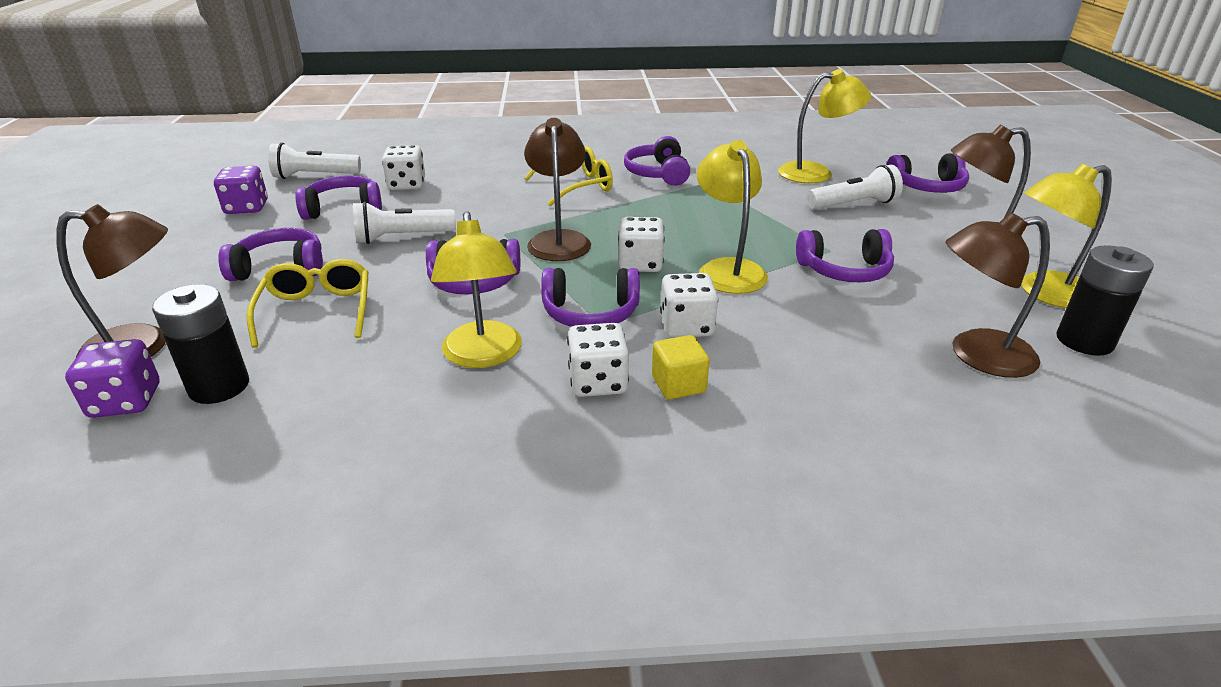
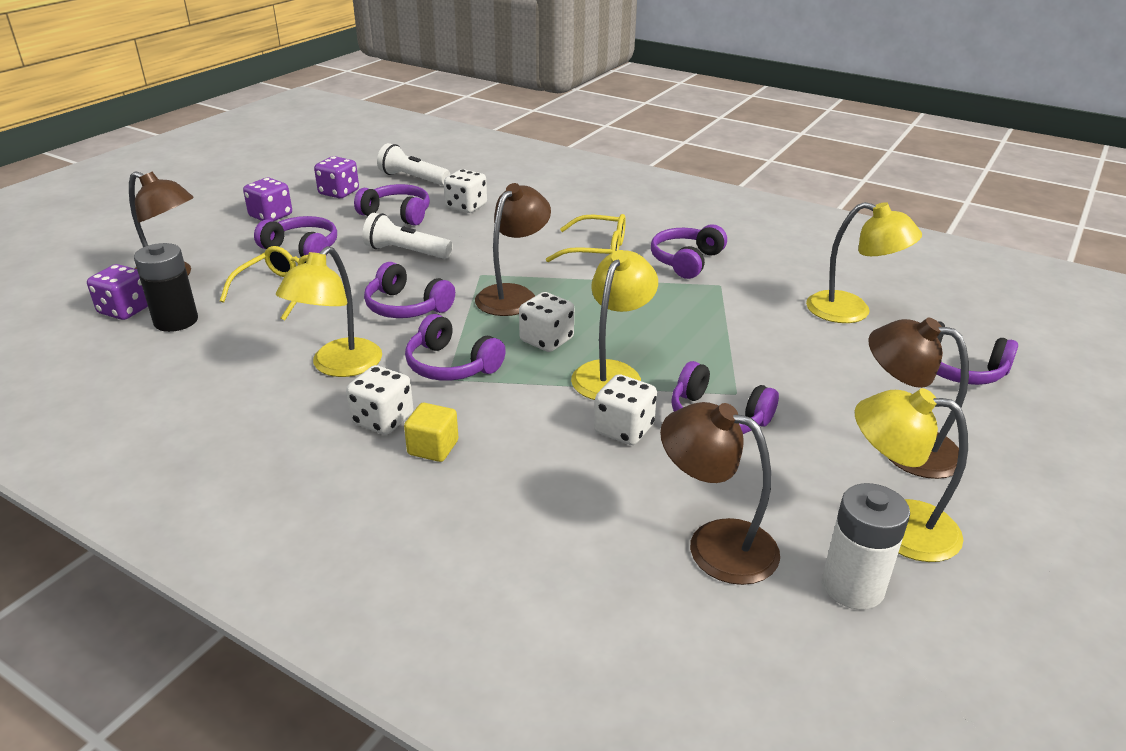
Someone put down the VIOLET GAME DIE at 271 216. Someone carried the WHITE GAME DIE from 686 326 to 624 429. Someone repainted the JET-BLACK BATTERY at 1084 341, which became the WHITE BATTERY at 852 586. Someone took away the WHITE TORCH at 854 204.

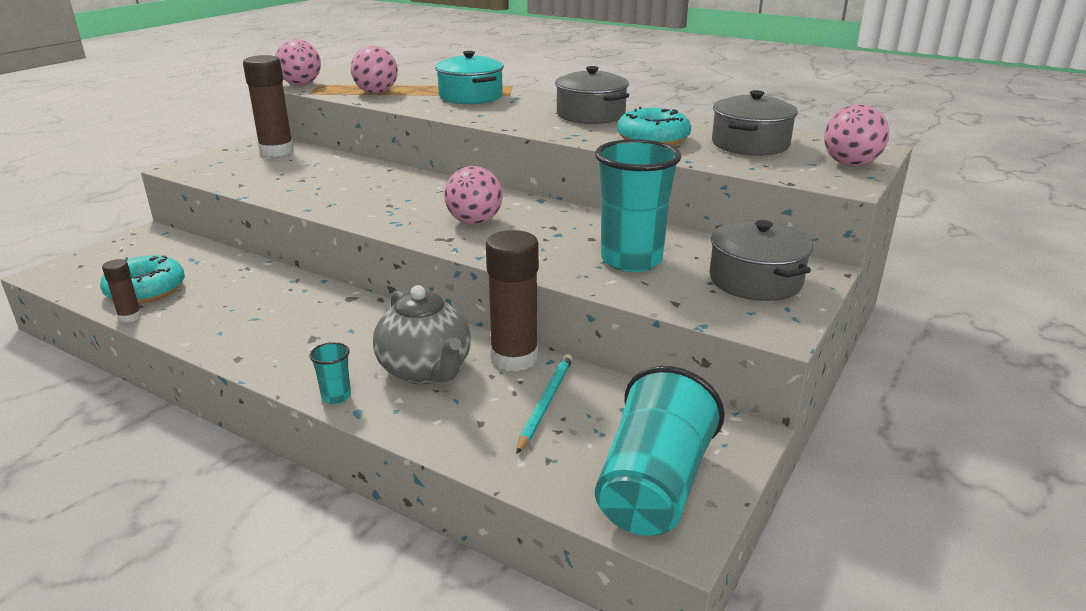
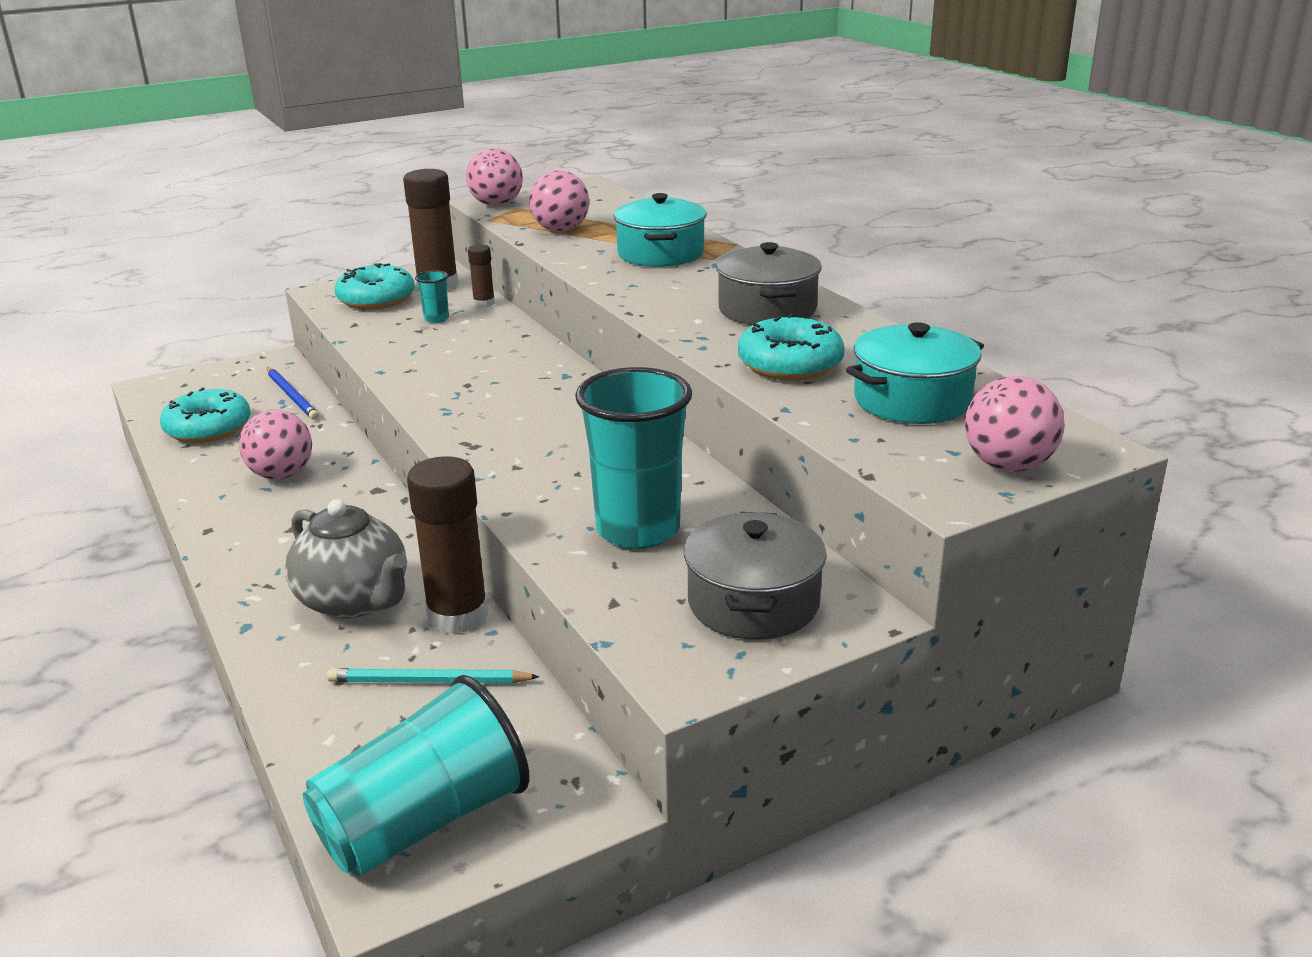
Someone carried the ROSE-PINK PLAY BALL from 474 222 to 281 475. Someone put down the COBALT PENCIL at 292 396. Someone rotated the ASH-GREY TEAPOT at 426 371 by 45 degrees counterclockwise. Someone rotated the TEAL PENCIL at 546 403 by 135 degrees counterclockwise. Someone put down the TEAL GLAZED DONUT at 376 299. Someone carried the TEAL TUMBLER from 336 396 to 436 319. Someone carried the RUSSET STICK OF GLUE from 130 317 to 484 303. Someone repainted the ASH-GREY COOKING POT at 750 144, which became the TEAL COOKING POT at 912 400.

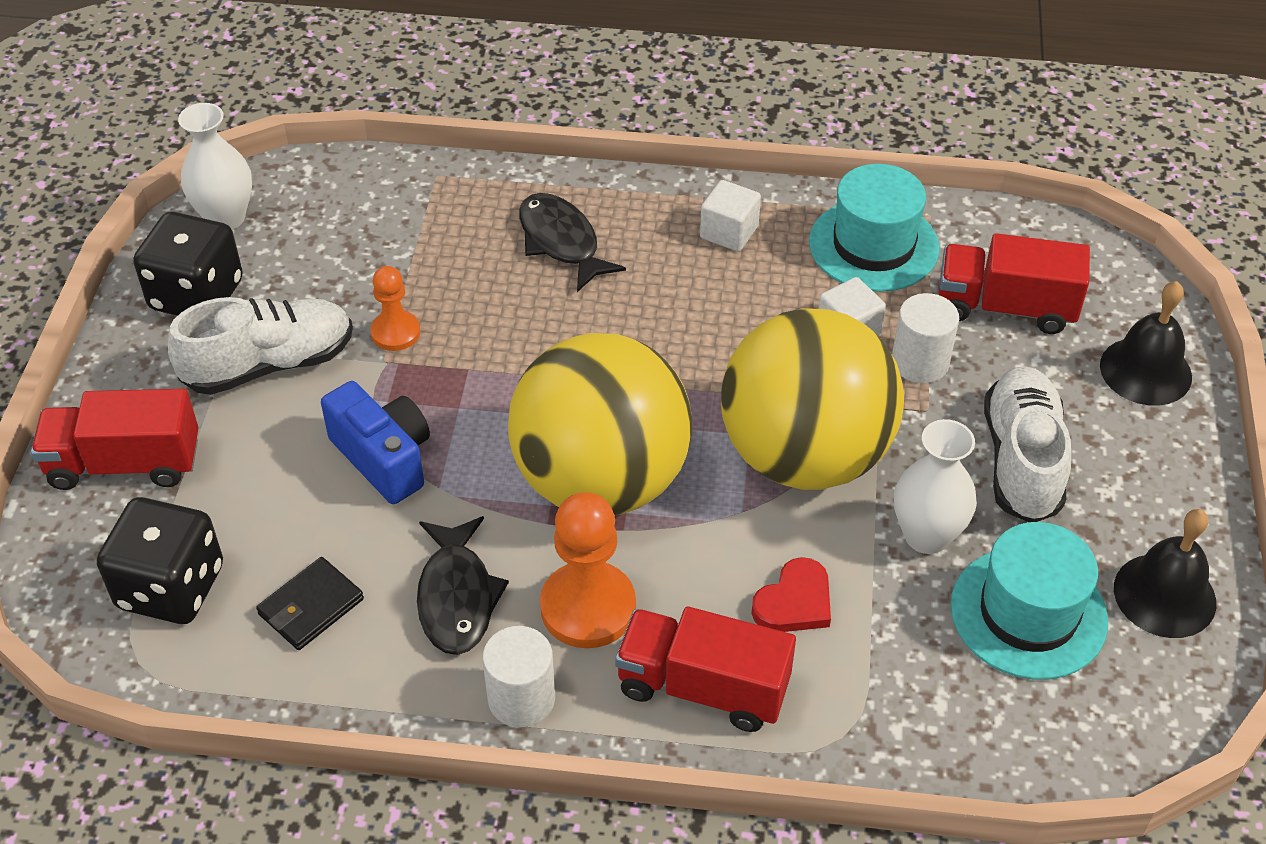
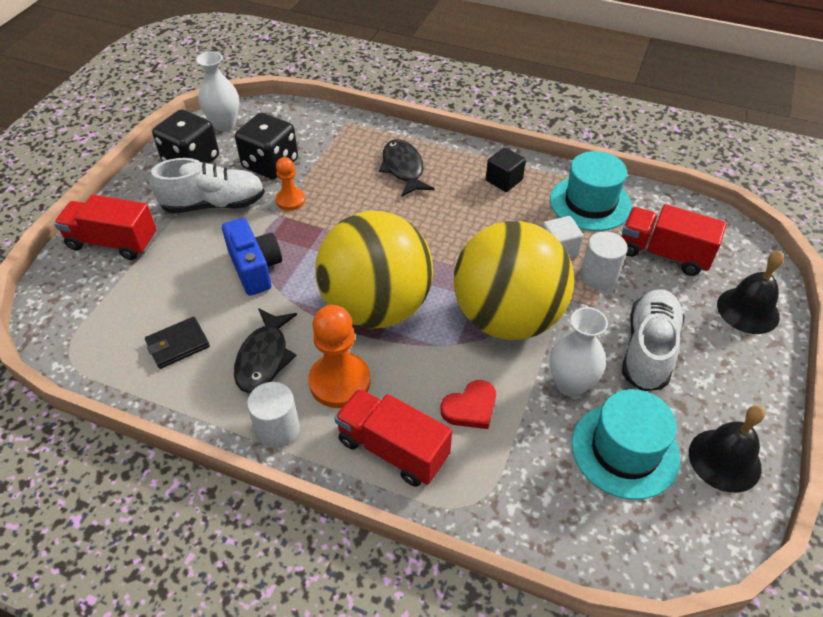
Someone carried the JET-BLACK GAME DIE from 171 587 to 270 164. Someone repainted the WHITE BLOCK at 729 232, which became the JET-BLACK BLOCK at 504 180.

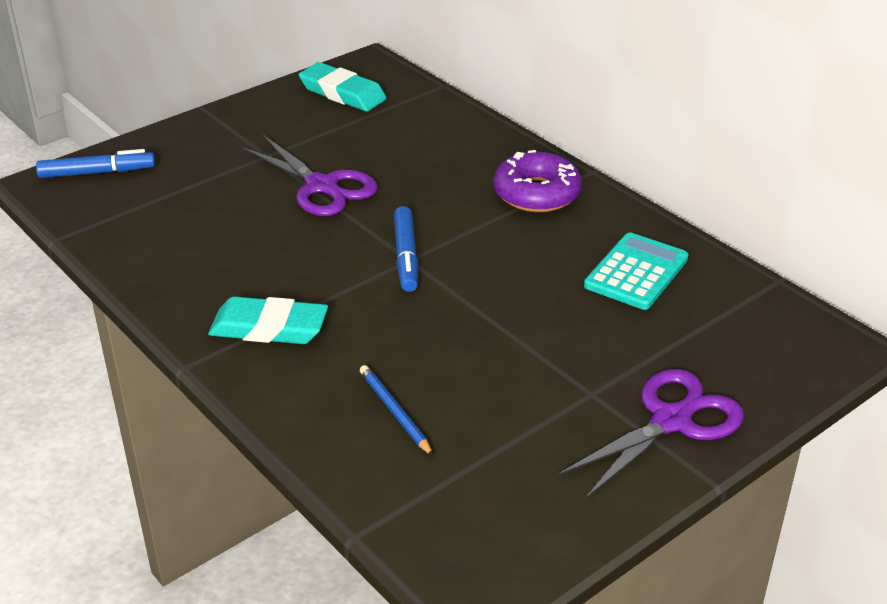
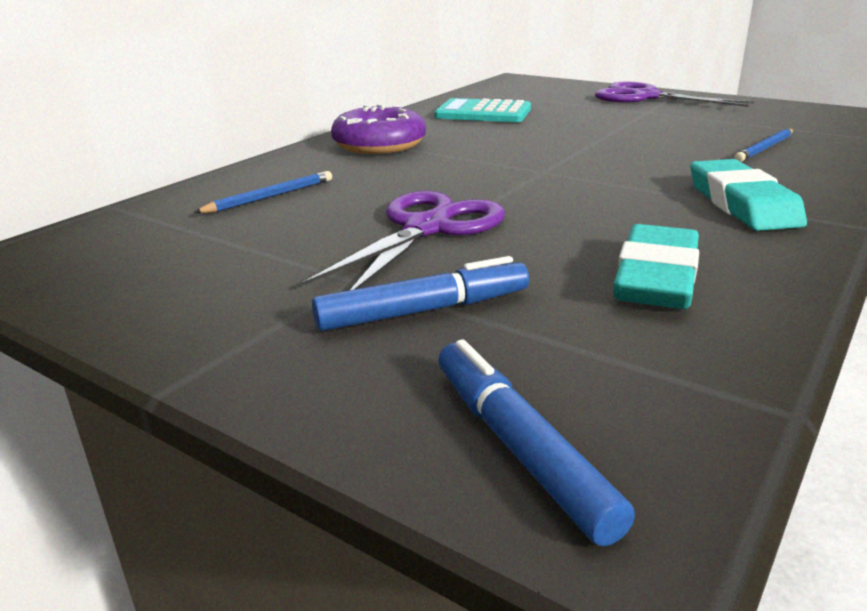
Someone put down the COBALT PENCIL at 269 197. Someone carried the COBALT FELT PEN from 406 256 to 422 311. Someone carried the TEAL PENCIL ERASER from 342 93 to 656 277.

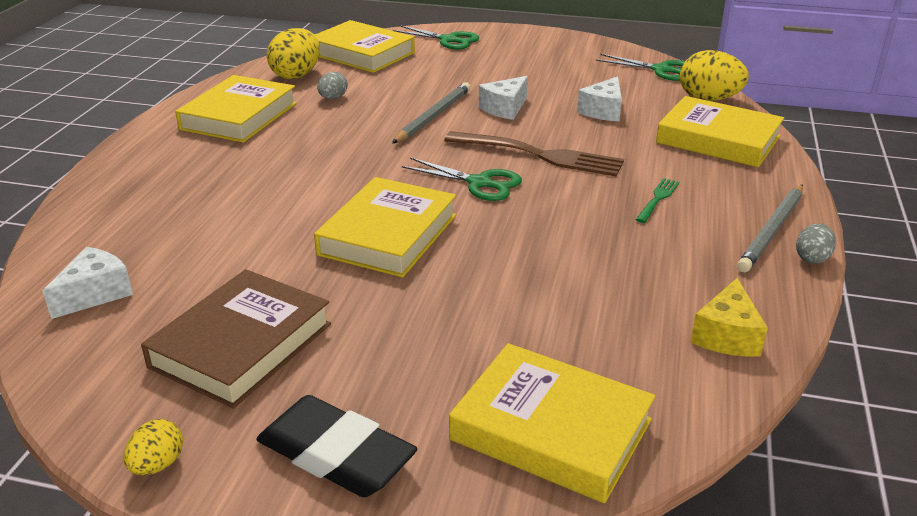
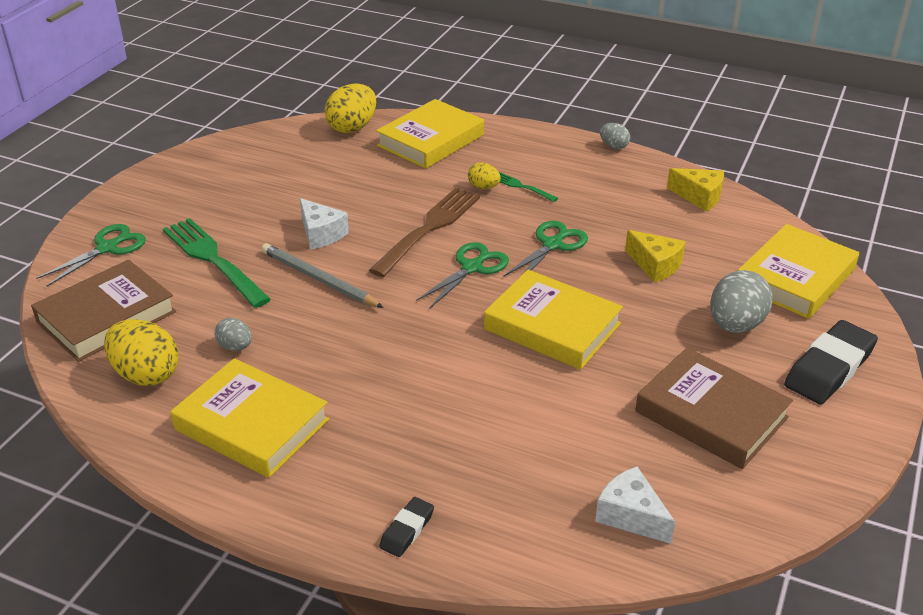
Someone repainted the BRIGHT YELLOW HARDCOVER at 362 53, which became the RUSSET HARDCOVER at 106 317. Someone put down the LEAF-GREEN FORK at 214 260. Someone put down the JET-BLACK PENCIL ERASER at 407 530. Someone carried the BRIGHT YELLOW TOY EGG from 157 465 to 483 187. Someone carried the LEAF-GREEN SCISSORS from 661 70 to 552 244. Someone put down the BRIGHT YELLOW CHEESE WEDGE at 655 265. Someone put down the ASH-GREY TOY EGG at 735 325. Someone took away the WHITE CHEESE WEDGE at 603 111. Someone took away the ASH-GREY PENCIL at 772 230.

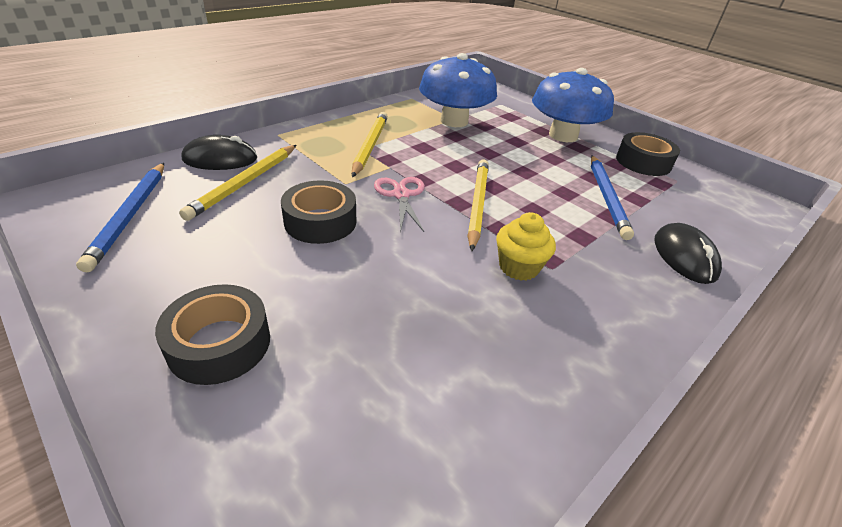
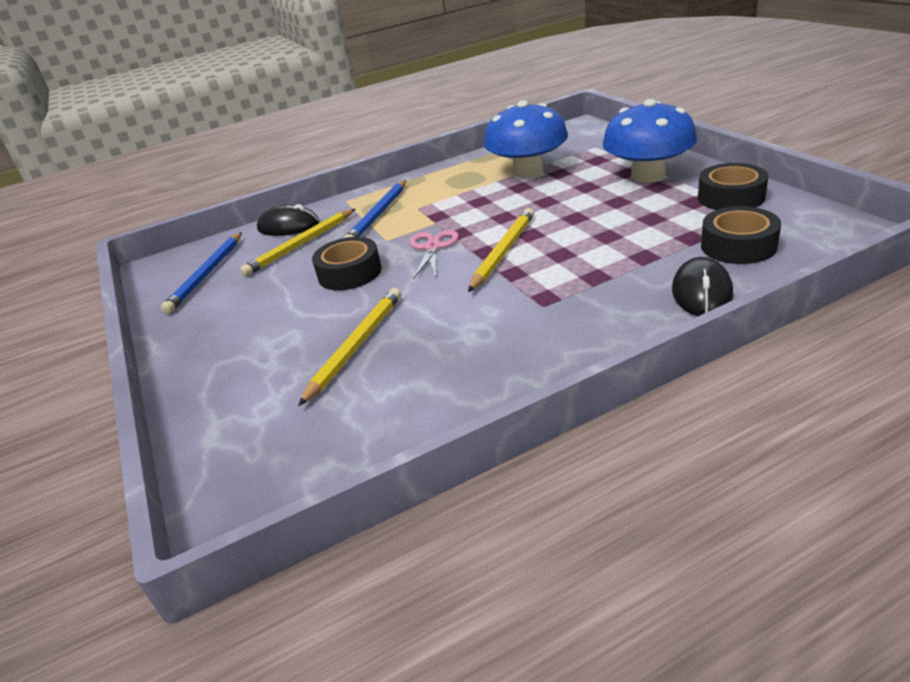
Someone carried the BRIGHT YELLOW PENCIL from 370 146 to 356 346. Someone carried the COBALT PENCIL from 607 197 to 378 215. Someone carried the JET-BLACK ROLL OF TAPE from 219 343 to 738 246. Someone took away the BRIGHT YELLOW CUPCAKE at 518 267.

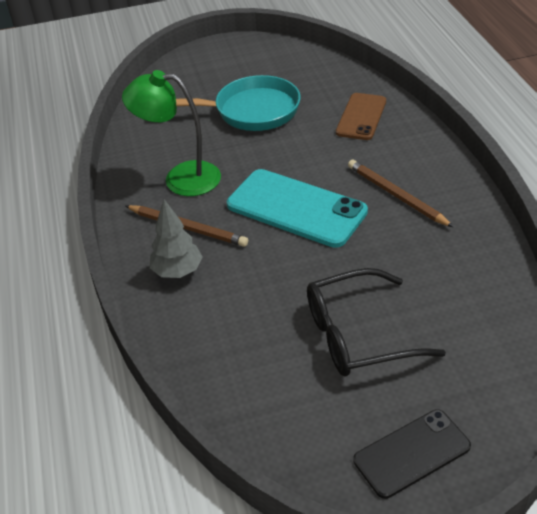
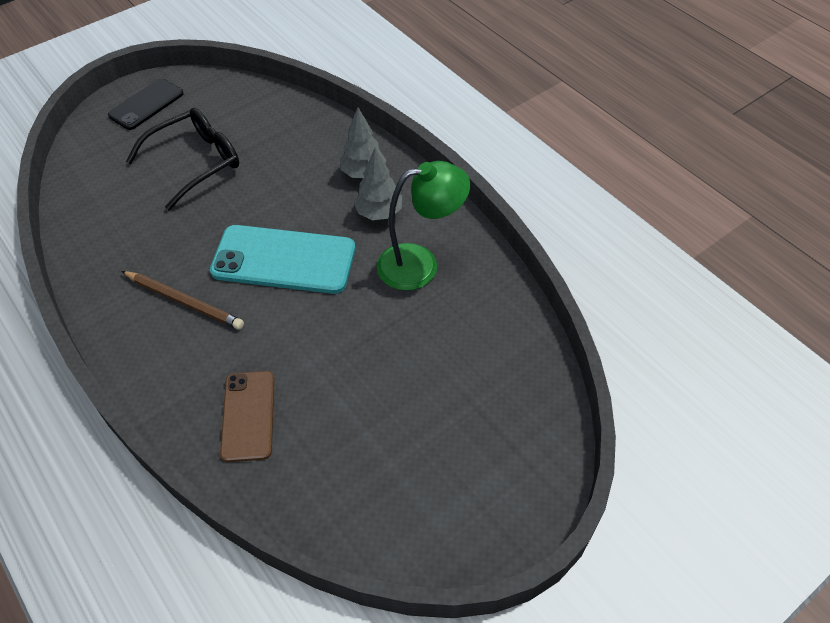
Someone swapped the RUSSET PENCIL at 188 228 for the ASH-GREY TREE at 379 213. Someone took away the TEAL PAN at 250 111.

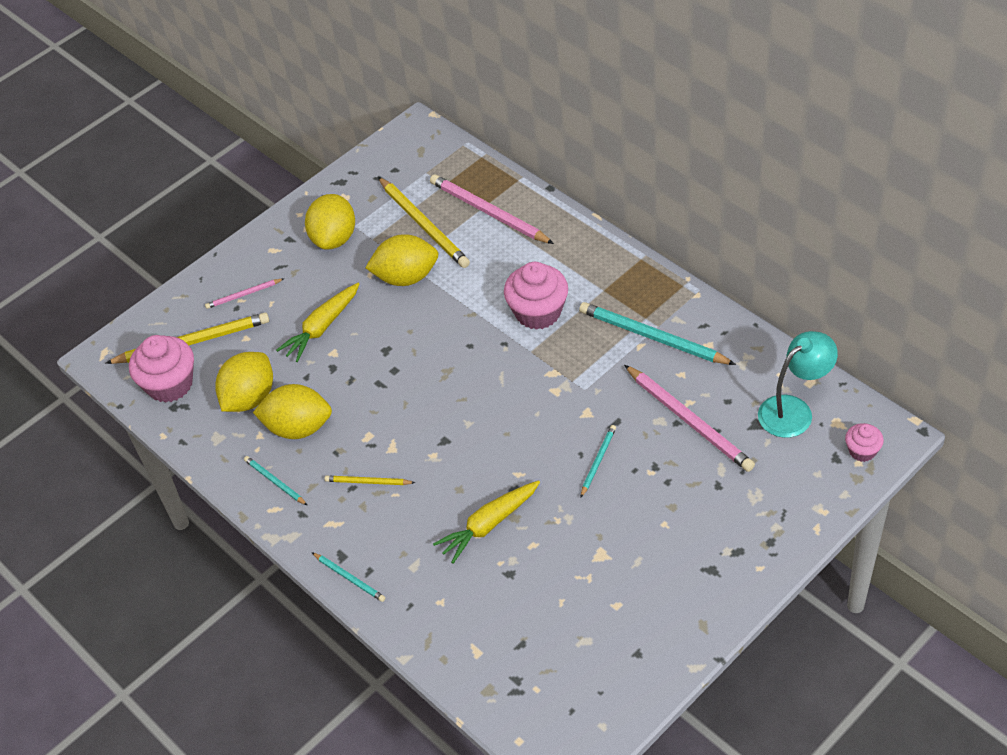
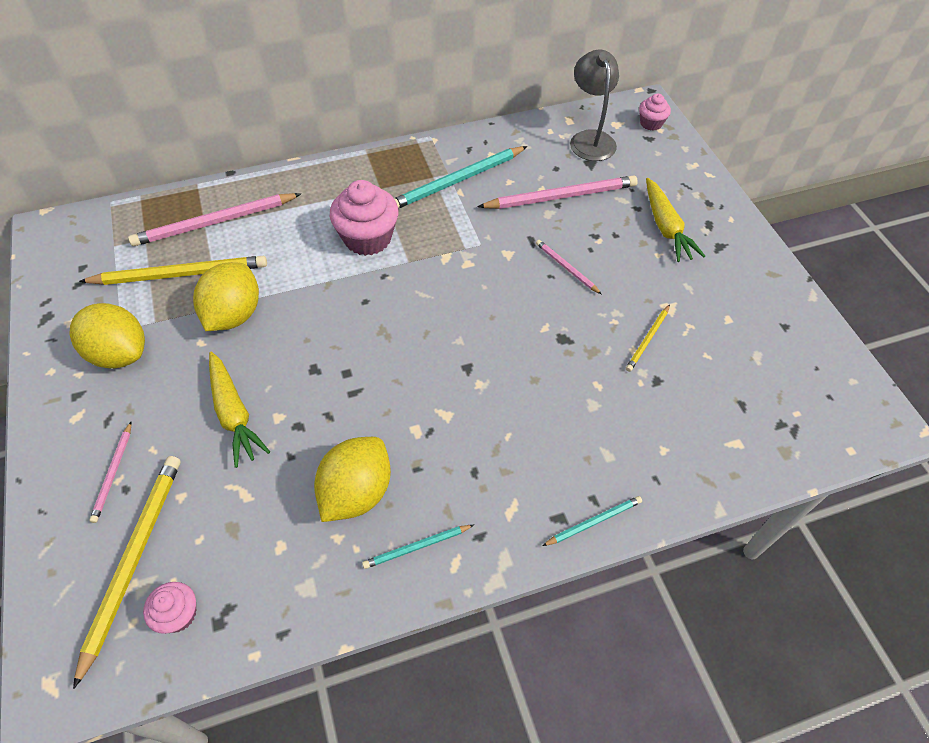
Someone scaled the ROSE-PINK CUPCAKE at 170 384 by 0.53. Someone repainted the TEAL PENCIL at 598 461, which became the ROSE-PINK PENCIL at 566 268. Someone repainted the TEAL DESK LAMP at 794 410, which became the ASH-GREY DESK LAMP at 590 139. Someone carried the BRIGHT YELLOW PENCIL from 368 482 to 648 339. Someone carried the BRIGHT YELLOW ROOT VEGETABLE from 489 525 to 666 227. Someone took away the BRIGHT YELLOW CITRUS FRUIT at 249 398.

